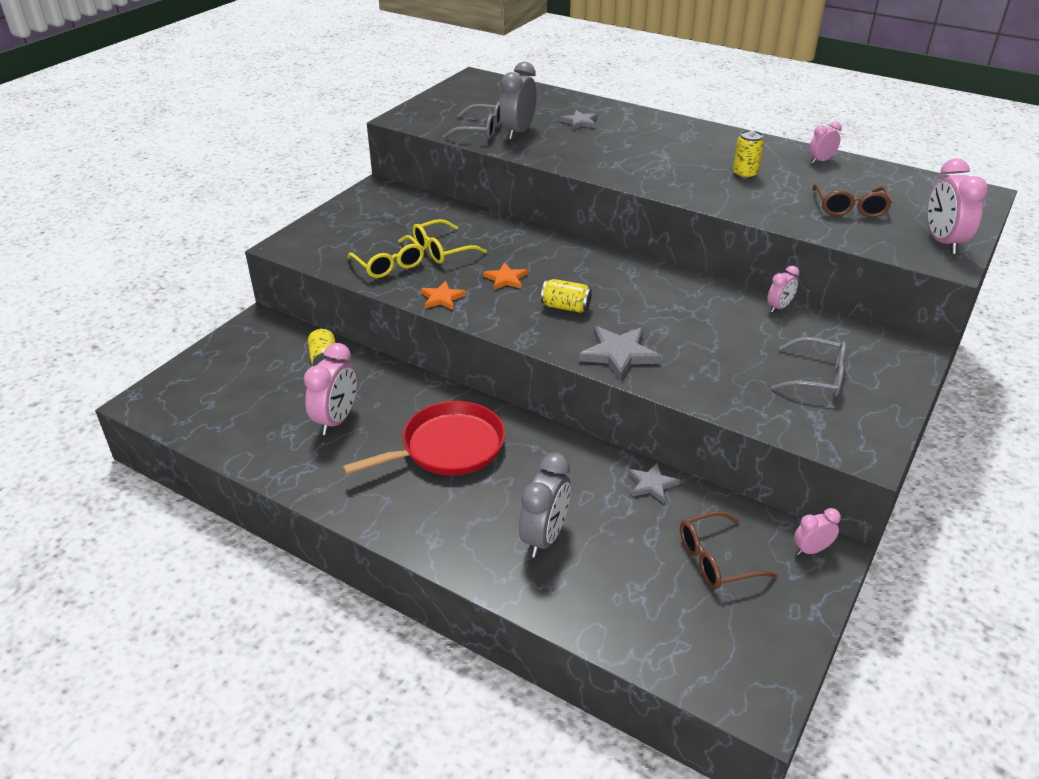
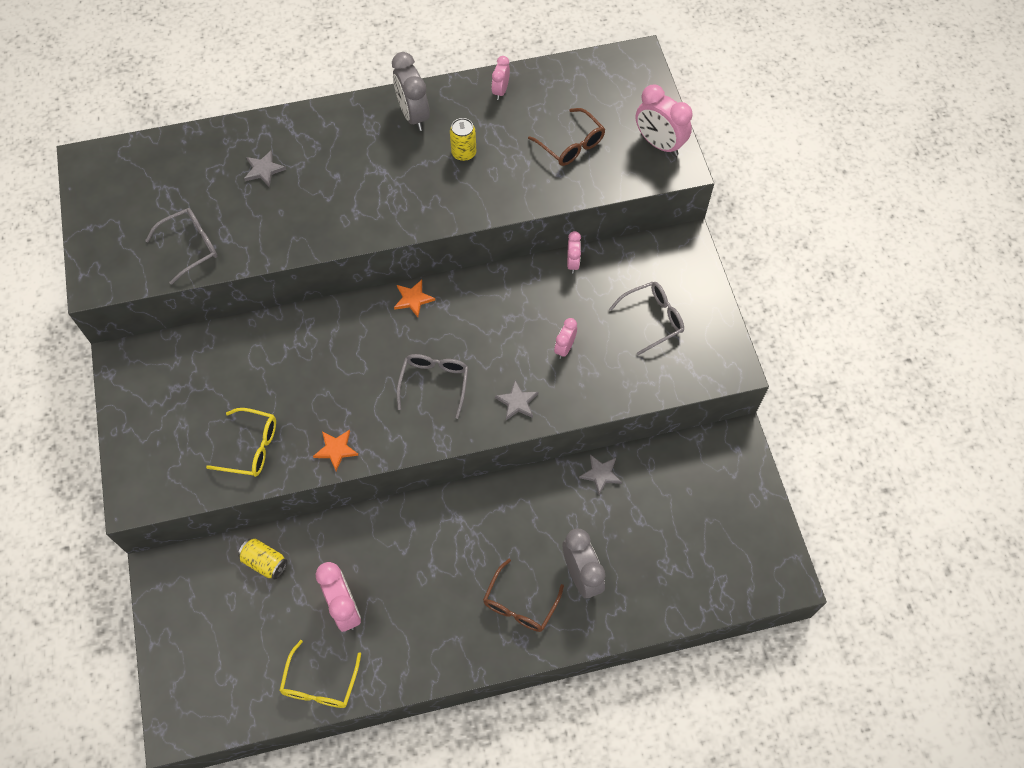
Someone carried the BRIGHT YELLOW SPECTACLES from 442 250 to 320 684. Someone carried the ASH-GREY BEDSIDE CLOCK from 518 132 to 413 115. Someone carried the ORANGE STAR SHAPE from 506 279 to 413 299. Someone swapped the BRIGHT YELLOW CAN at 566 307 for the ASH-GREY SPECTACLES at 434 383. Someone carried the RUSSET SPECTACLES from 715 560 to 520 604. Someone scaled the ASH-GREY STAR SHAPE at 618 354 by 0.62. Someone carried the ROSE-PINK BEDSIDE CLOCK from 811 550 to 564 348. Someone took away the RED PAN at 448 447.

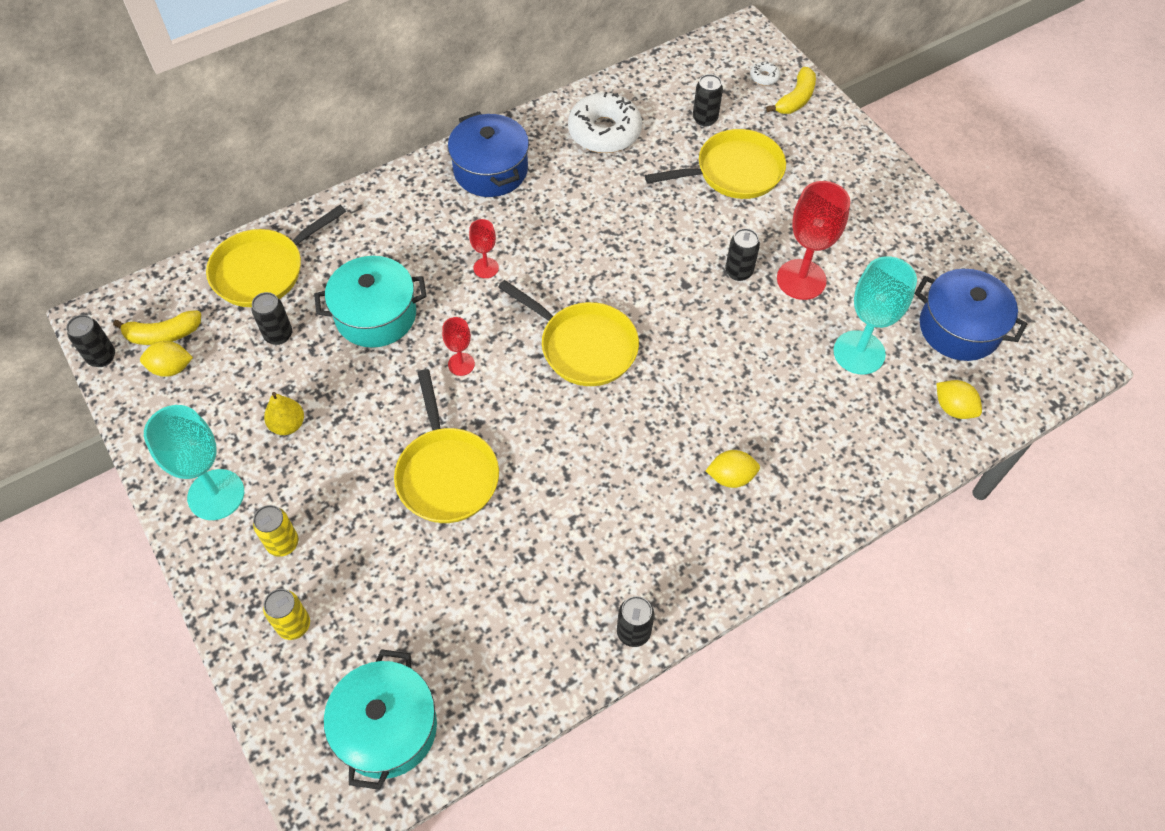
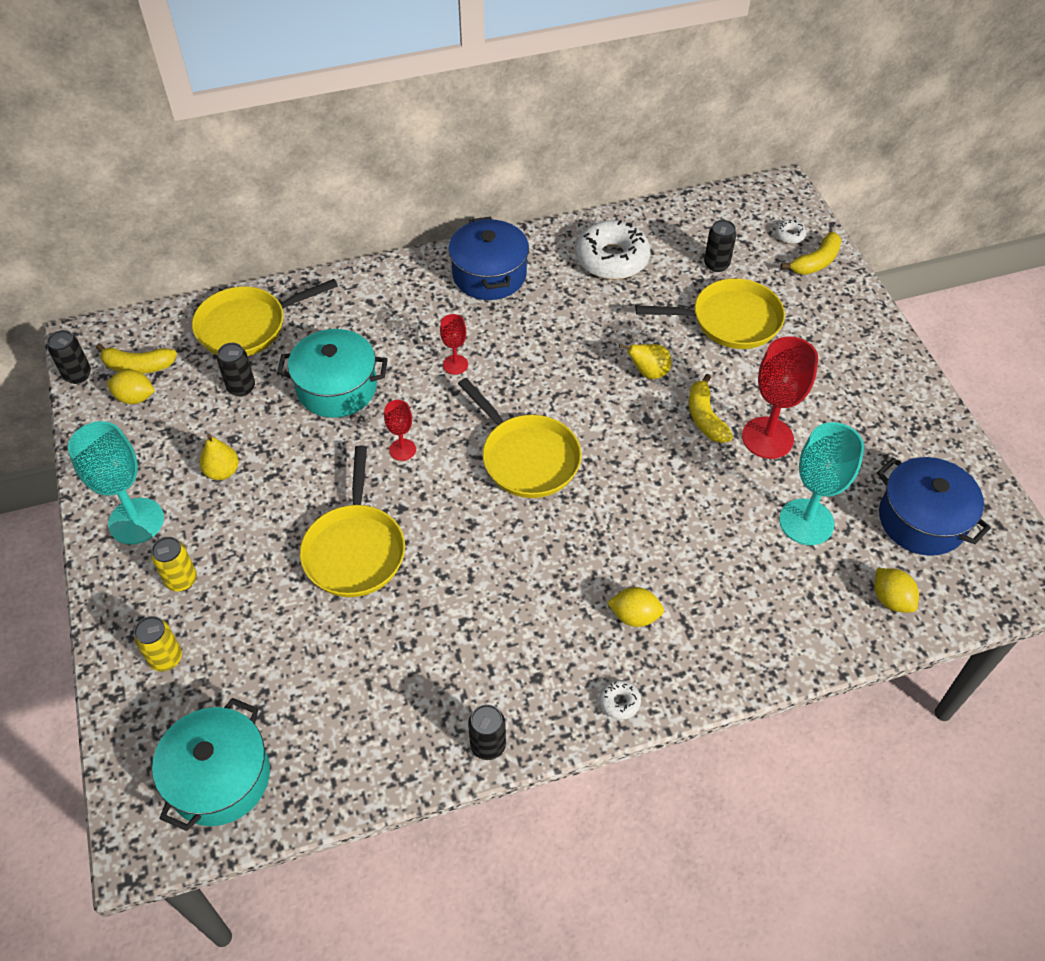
Someone put down the WHITE GLAZED DONUT at 619 702. Someone put down the BRIGHT YELLOW TOY PEAR at 648 373. Someone swapped the JET-BLACK CAN at 738 272 for the BRIGHT YELLOW BANANA at 705 417.

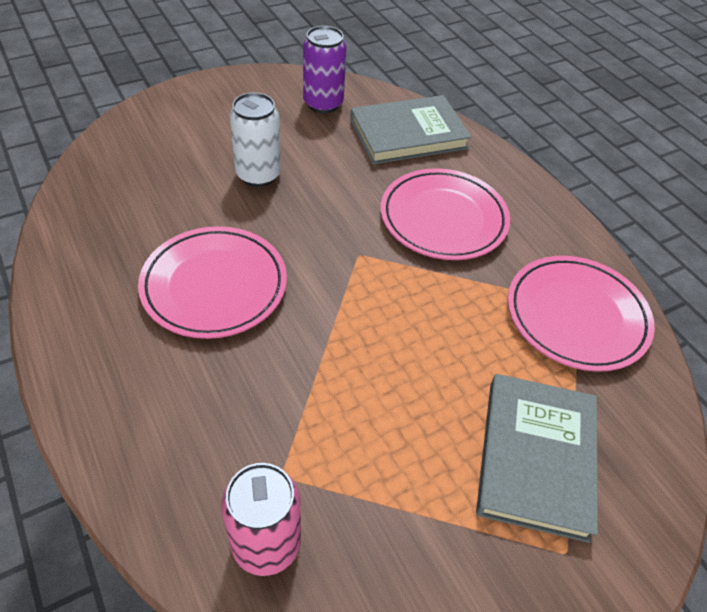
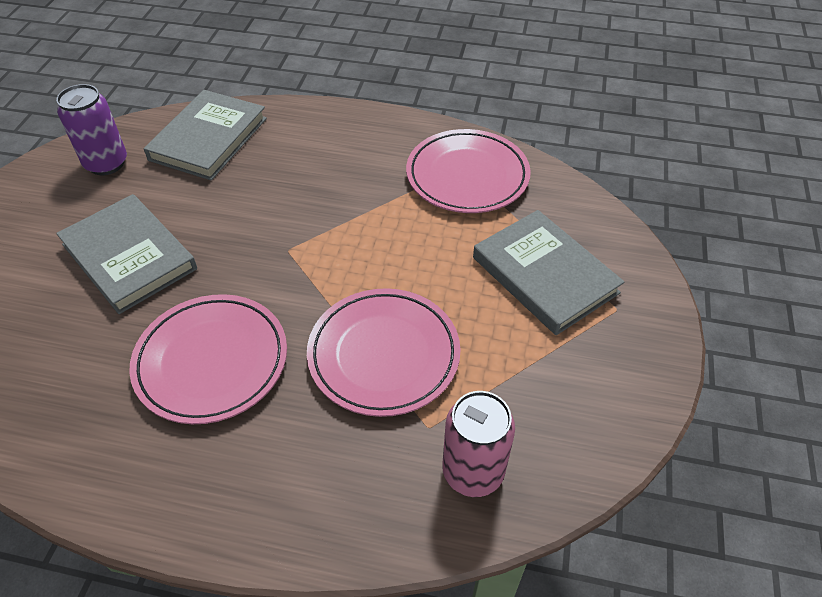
Someone swapped the WHITE CAN at 258 175 for the ASH-GREY HARDCOVER at 129 257. Someone carried the ROSE-PINK DINNER PLATE from 443 218 to 384 355.

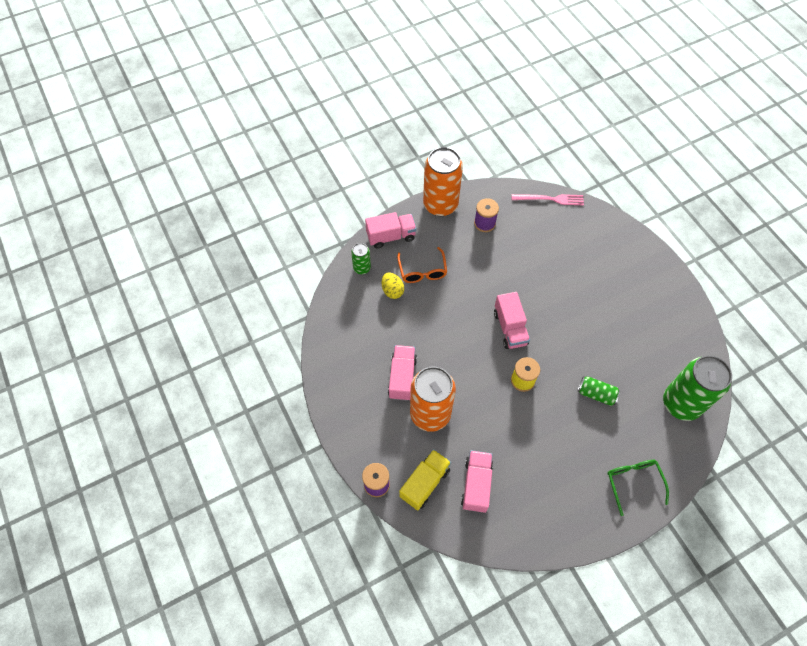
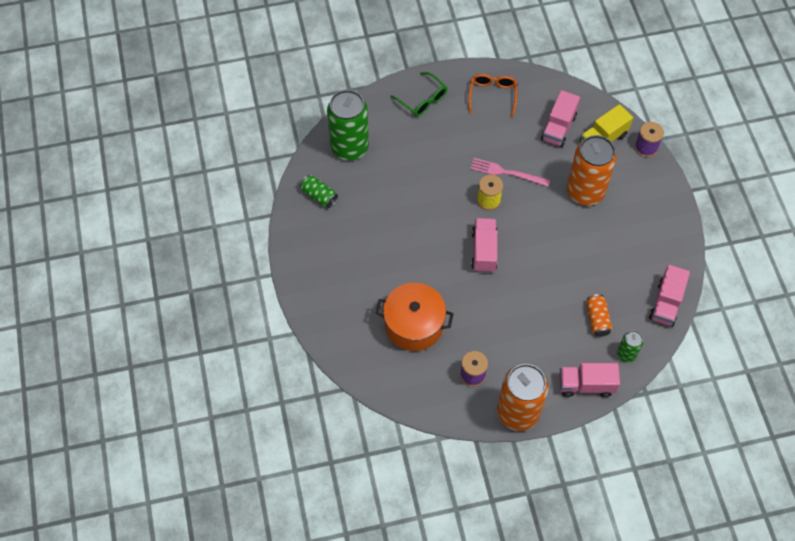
Someone carried the LEAF-GREEN CAN from 596 394 to 319 196. Someone put down the ORANGE COOKING POT at 414 325. Someone rotated the LEAF-GREEN SPECTACLES at 633 482 by 45 degrees counterclockwise. Someone carried the ORANGE SPECTACLES from 422 271 to 492 95. Someone carried the ROSE-PINK FORK from 550 199 to 507 173. Someone swapped the BRIGHT YELLOW TOY EGG at 392 291 for the ORANGE CAN at 597 319. Someone carried the ROSE-PINK TOY TRUCK from 402 377 to 666 303.

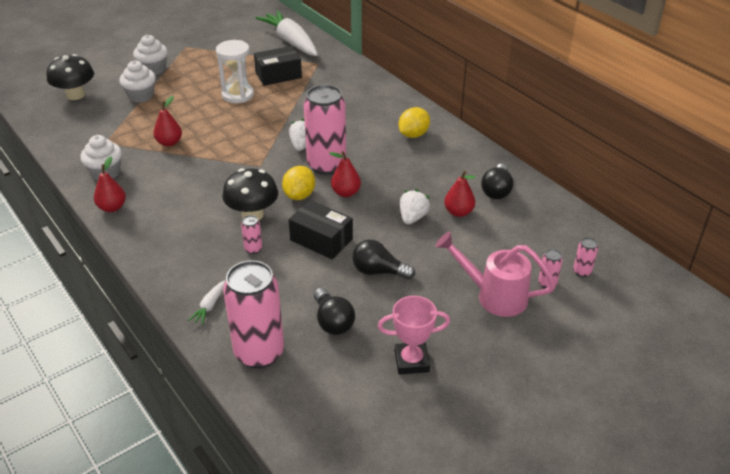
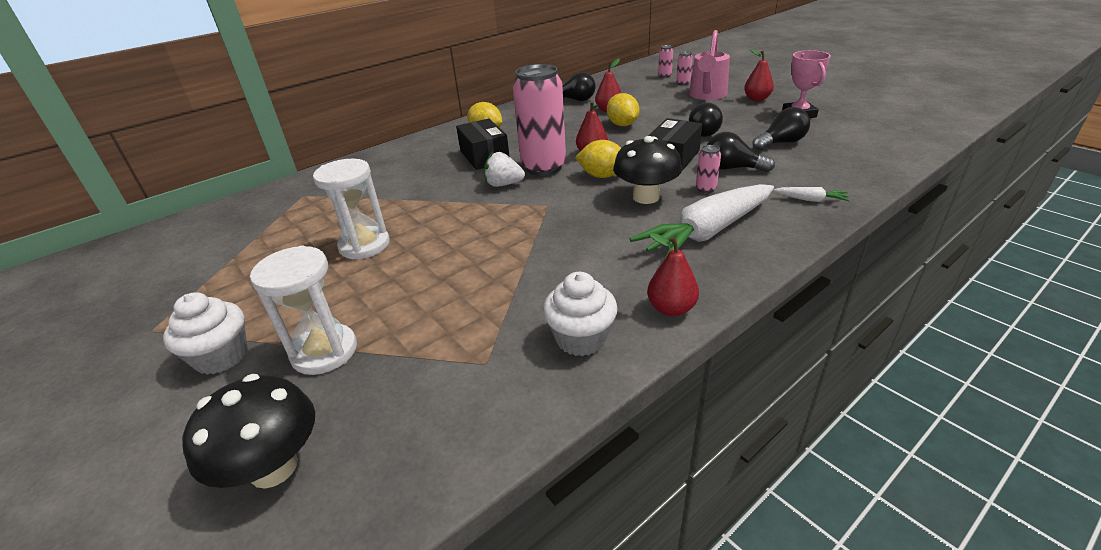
Someone swapped the WHITE CUPCAKE at 141 96 for the WHITE SANDGLASS at 324 352. Someone carried the JET-BLACK PACKAGE from 278 75 to 484 156. Someone swapped the WHITE TOY STRAWBERRY at 412 217 for the BRIGHT YELLOW CITRUS FRUIT at 622 125. Someone carried the WHITE ROOT VEGETABLE from 291 41 to 706 233. Someone put down the JET-BLACK LIGHT BULB at 732 168. Someone carried the RED TOY PEAR from 169 143 to 756 99. Someone took away the ROSE-PINK CAN at 259 353.

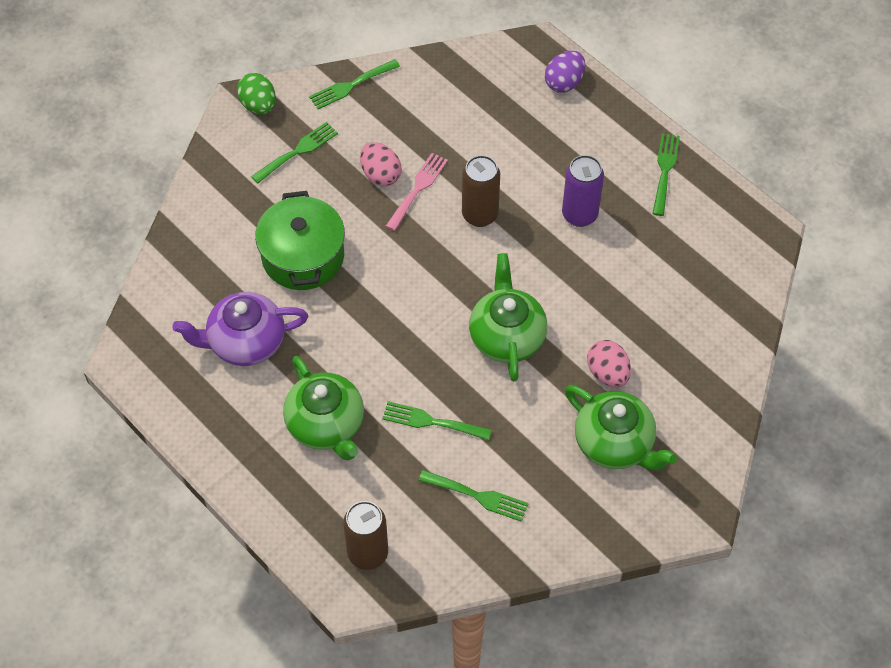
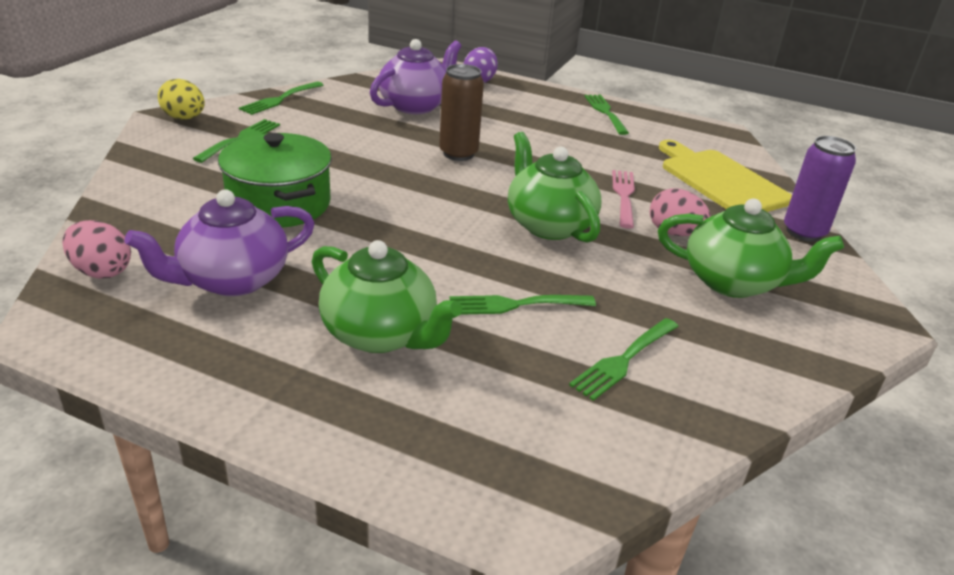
Someone carried the ROSE-PINK TOY EGG from 380 175 to 101 271. Someone repainted the LEAF-GREEN TOY EGG at 258 105, which became the BRIGHT YELLOW TOY EGG at 184 118. Someone put down the VIOLET TEAPOT at 415 105. Someone rotated the LEAF-GREEN FORK at 478 496 by 135 degrees clockwise. Someone carried the ROSE-PINK FORK from 418 189 to 623 196. Someone put down the BRIGHT YELLOW BREAD BOARD at 721 181. Someone carried the VIOLET CAN from 579 214 to 804 232. Someone took away the RUSSET CAN at 368 553.

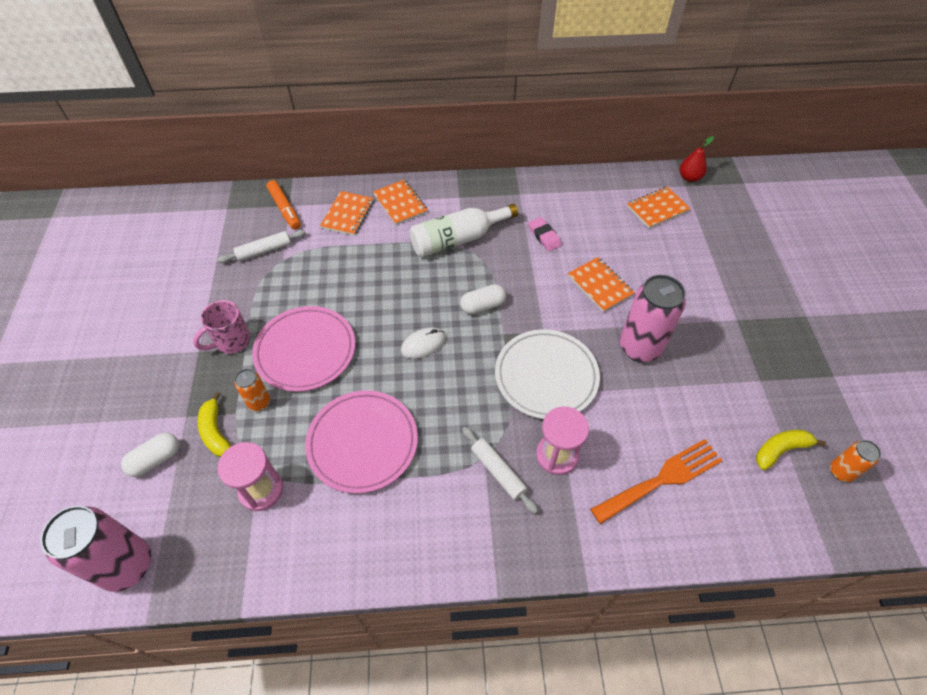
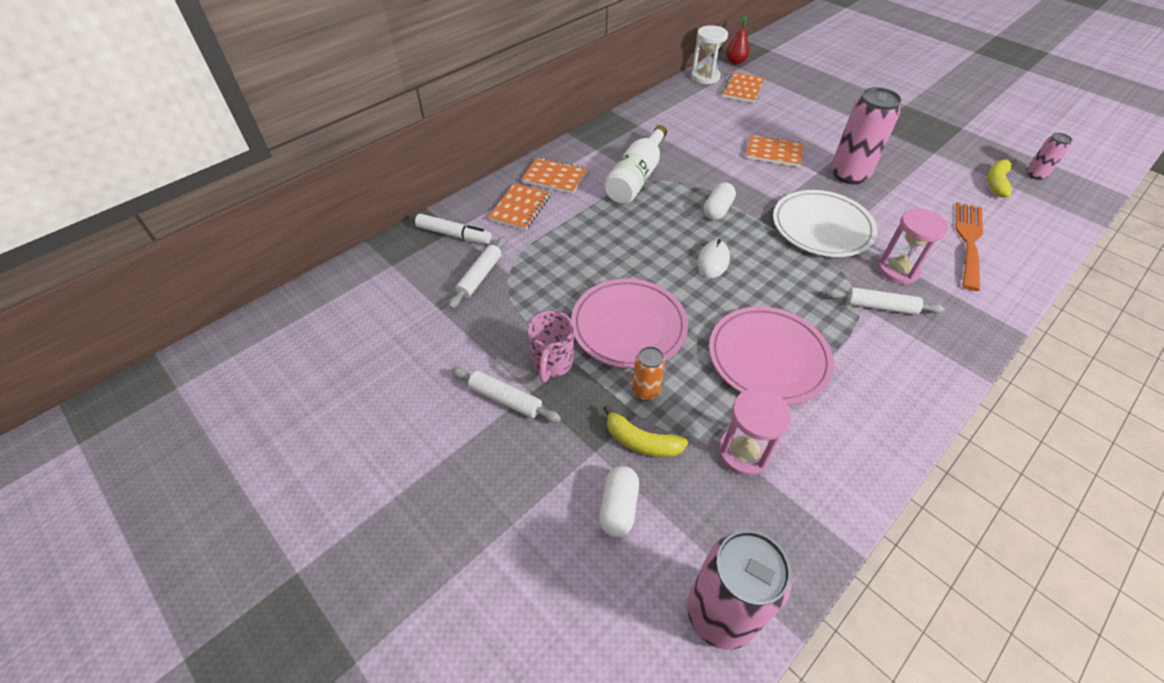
Someone repainted the ORANGE FELT PEN at 285 209, which became the WHITE FELT PEN at 454 234. Someone put down the WHITE DOUGH ROLLER at 505 399. Someone rotated the ORANGE EXERCISE BOOK at 348 214 by 45 degrees clockwise. Someone put down the WHITE SANDGLASS at 705 77. Someone repainted the ORANGE CAN at 840 472, which became the ROSE-PINK CAN at 1035 175. Someone took away the ROSE-PINK PENCIL ERASER at 544 236.

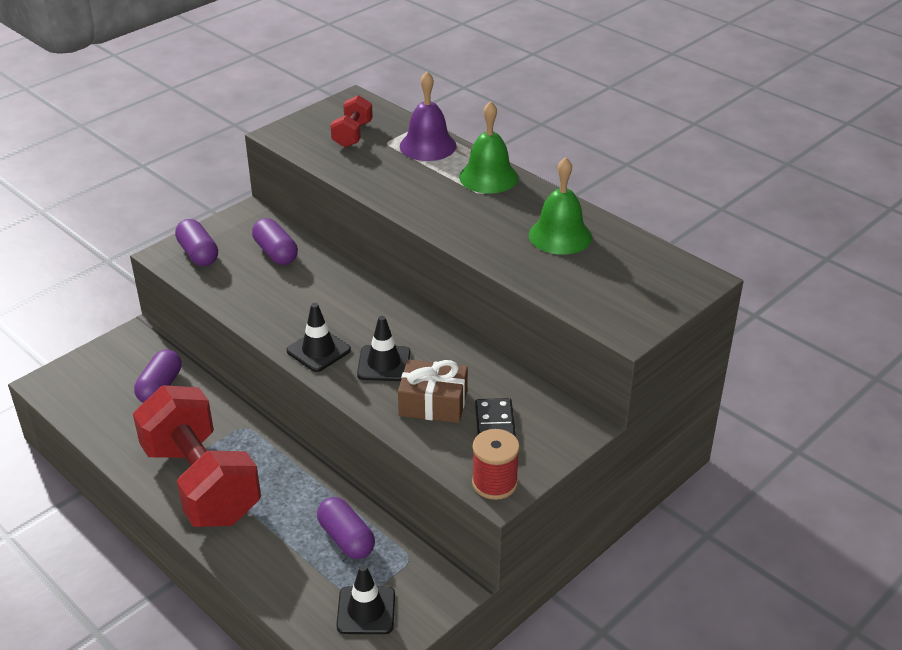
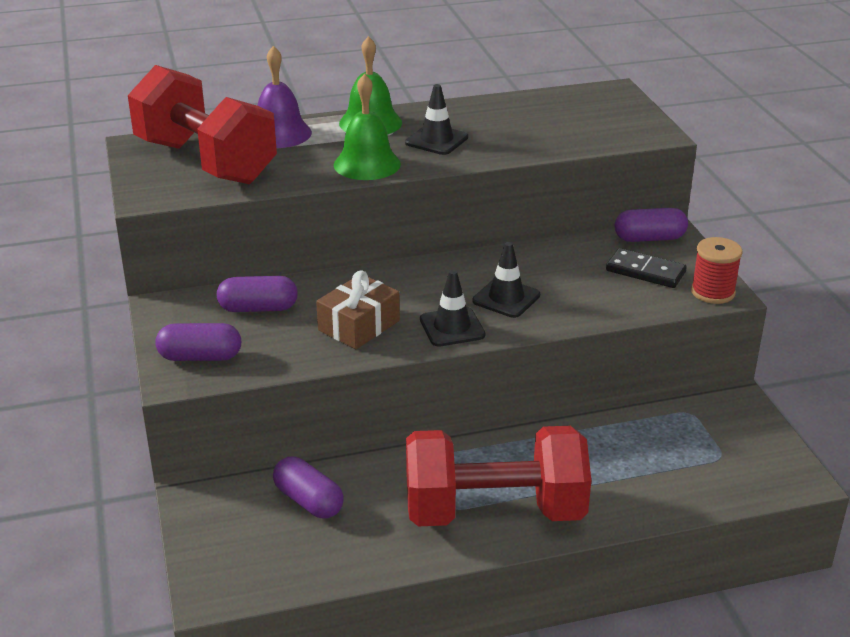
Someone scaled the RED FREE WEIGHT at 352 135 by 2.25. Someone carried the RUSSET WRAPPED GIFT from 433 403 to 359 325. Someone carried the LEAF-GREEN BELL from 560 236 to 367 164. Someone carried the JET-BLACK ROAD CONE from 366 610 to 436 140. Someone carried the VIOLET PILL from 346 539 to 649 238.

